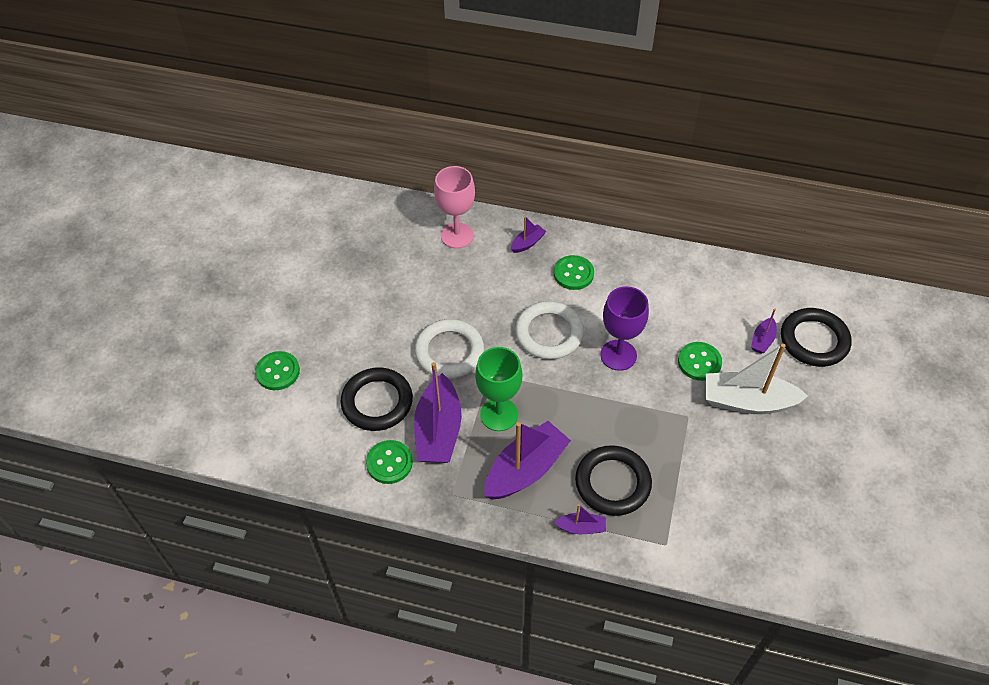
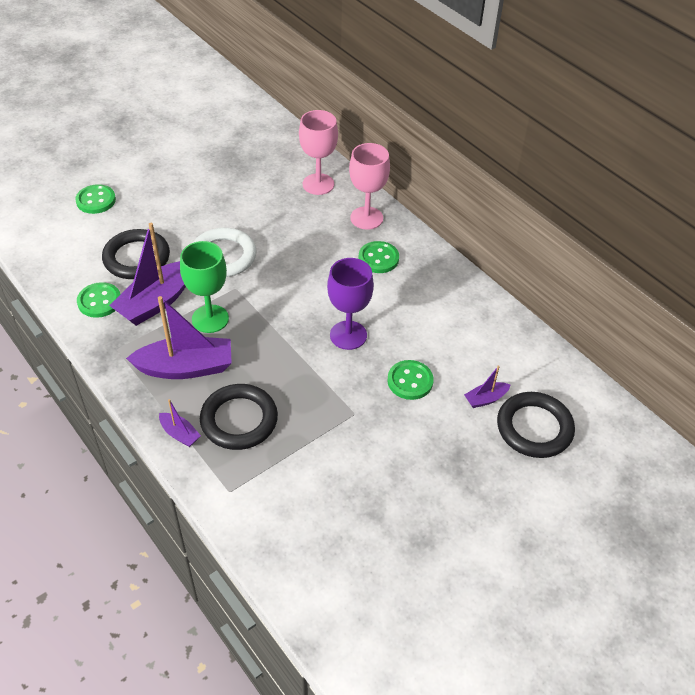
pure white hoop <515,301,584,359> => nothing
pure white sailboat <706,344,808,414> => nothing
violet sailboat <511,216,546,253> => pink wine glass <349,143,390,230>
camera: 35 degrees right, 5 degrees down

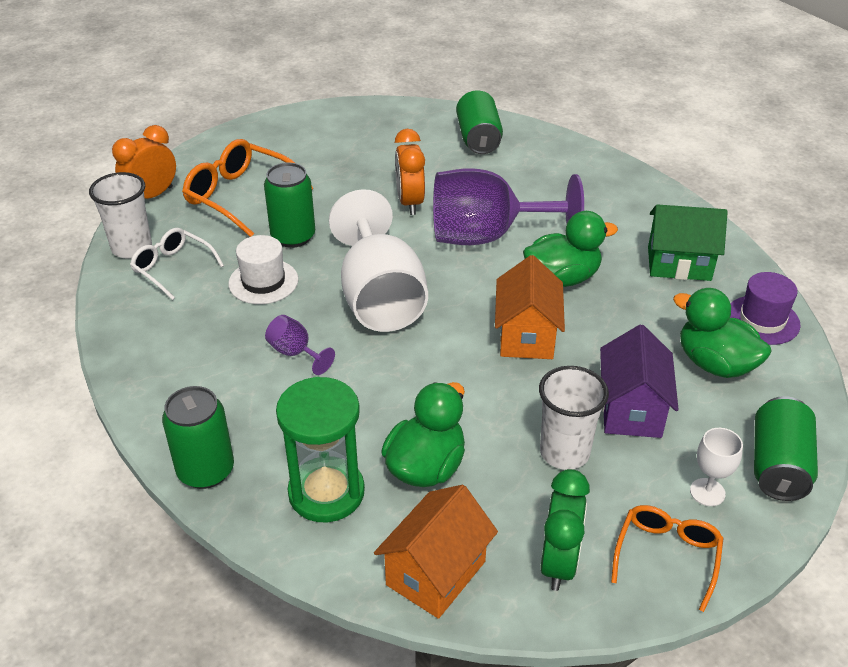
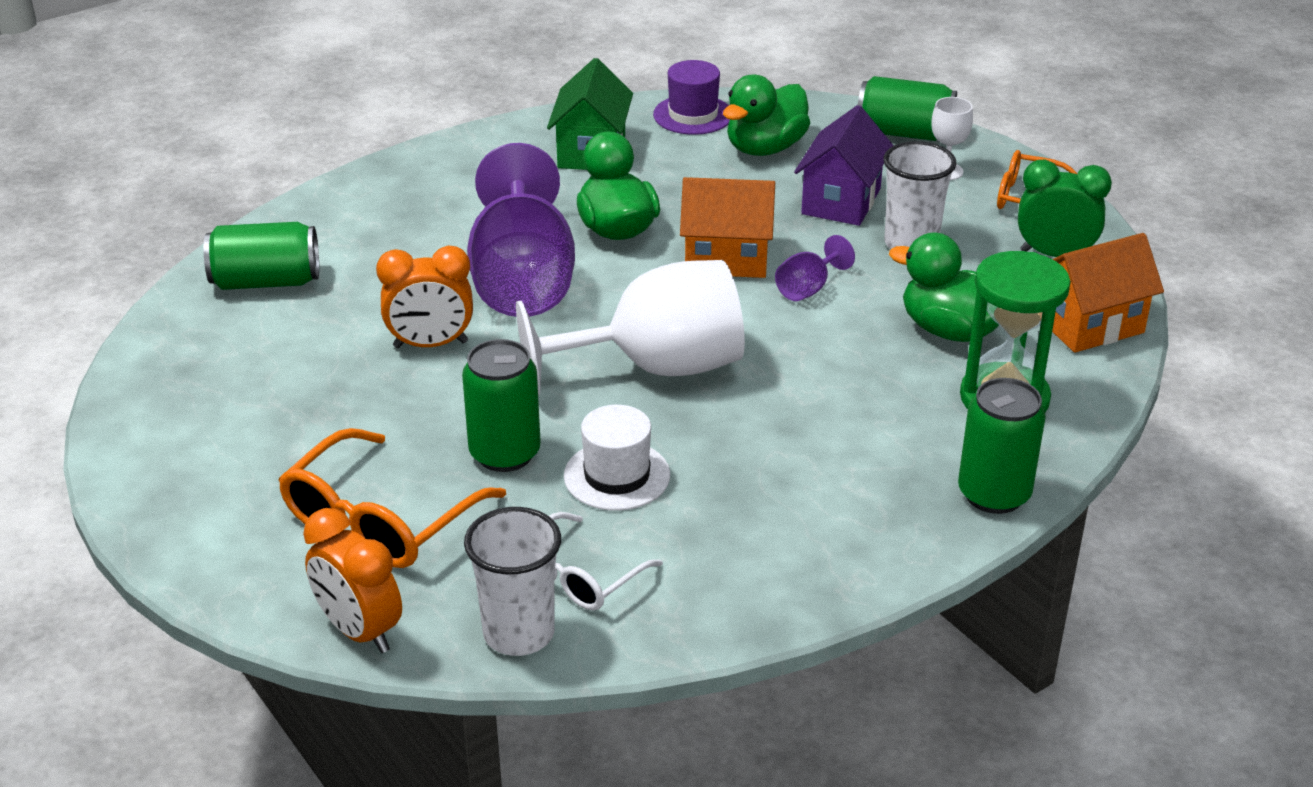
violet wine glass <265,315,335,375> => violet wine glass <775,235,855,301>, relocated
orange cottage <374,485,498,619> => orange cottage <1052,233,1164,353>, 60 degrees counterclockwise
violet cottage <600,324,679,438> => violet cottage <794,105,894,226>, 75 degrees counterclockwise
camera: 90 degrees left, 5 degrees down

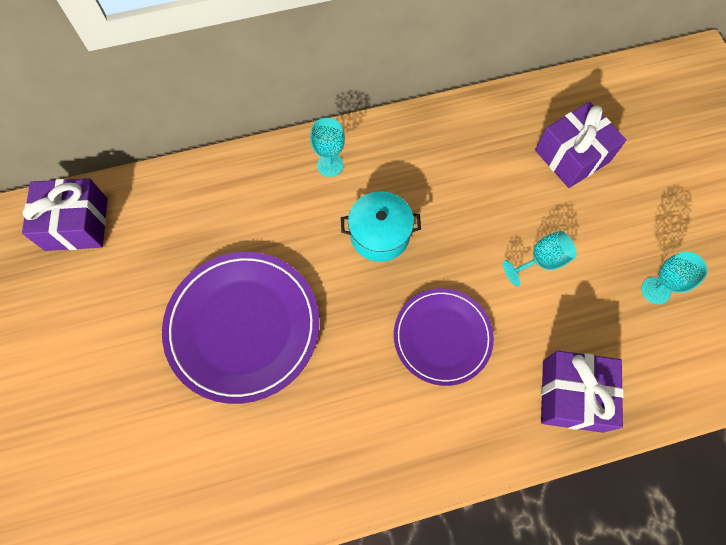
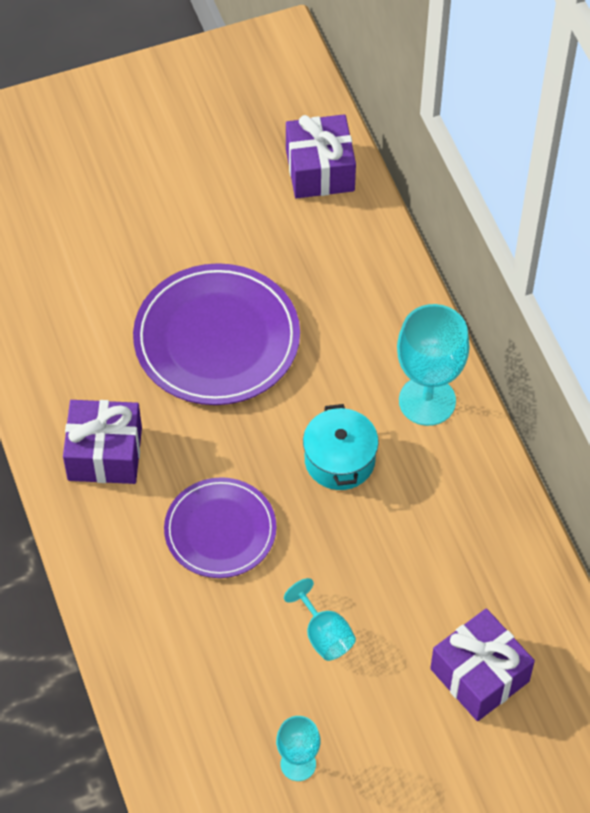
violet gift <541,351,624,433> => violet gift <63,400,142,484>, relocated
teal wine glass <310,118,345,177> => teal wine glass <397,304,470,426>, x1.77
camera: 85 degrees right, 10 degrees down

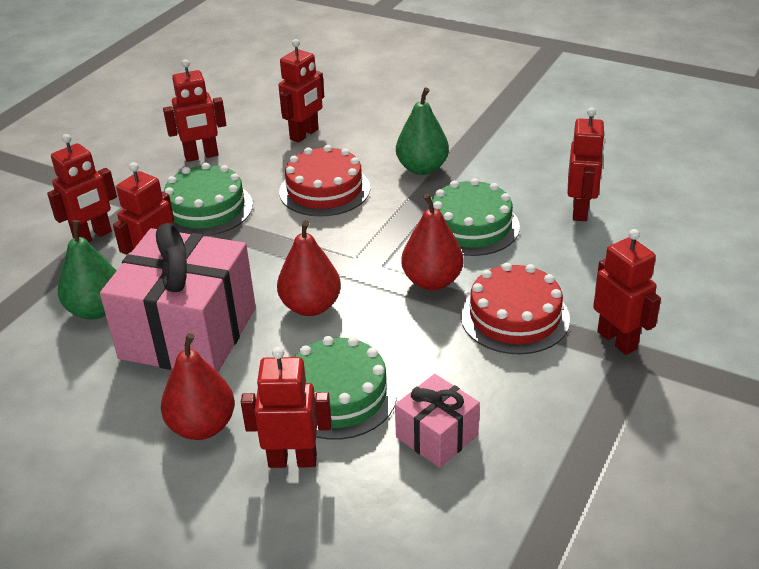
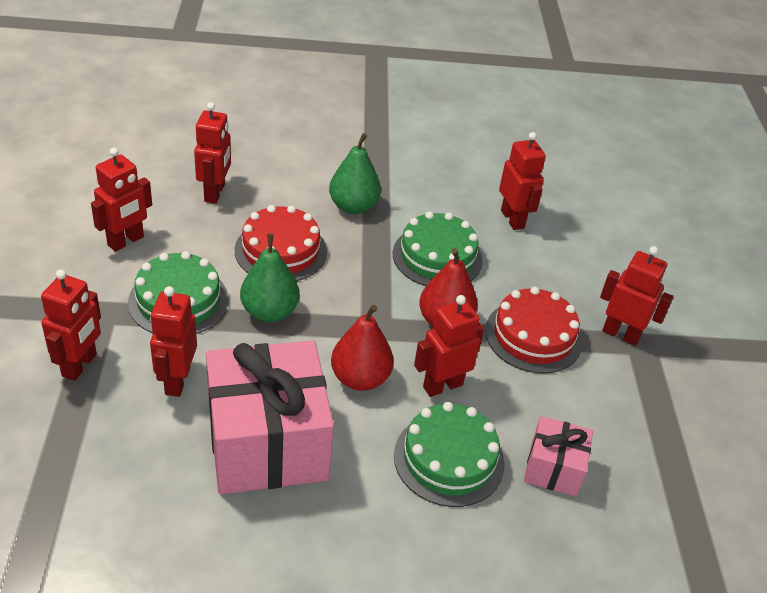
red toy pear <161,333,235,440> => nothing
leaf-green toy pear <58,220,116,319> => leaf-green toy pear <240,233,299,322>, relocated
red toy robot <241,347,332,468> => red toy robot <414,295,484,397>, relocated
camera: 35 degrees left, 5 degrees up

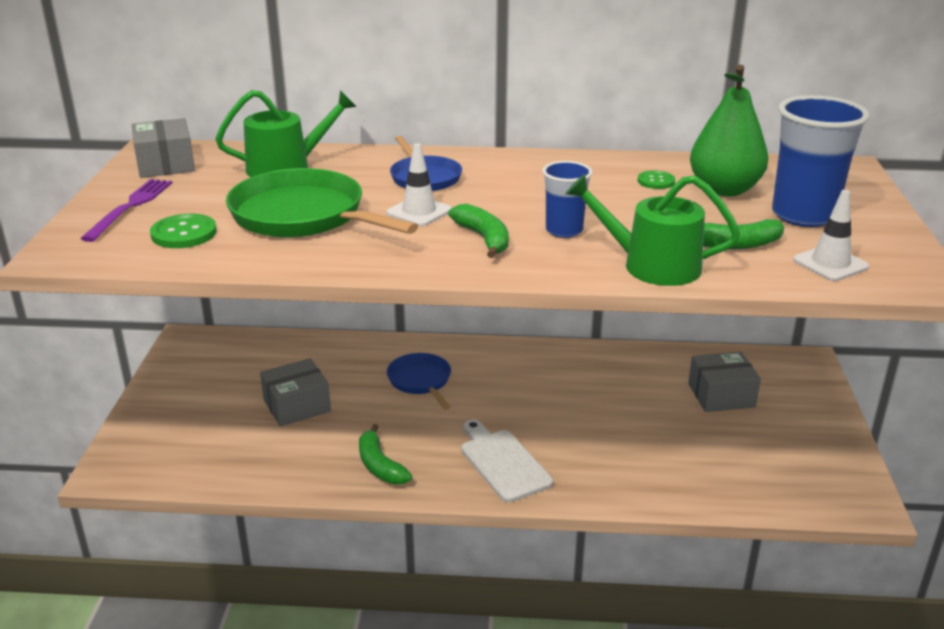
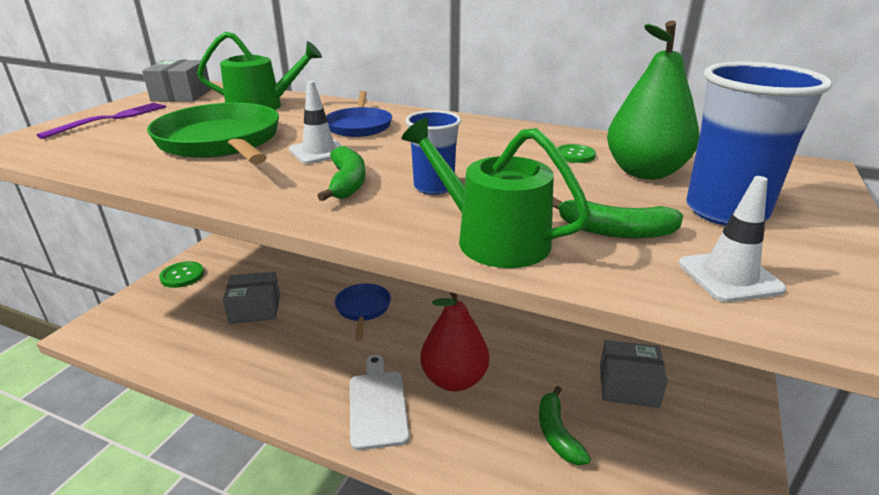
nothing => red toy pear <421,292,489,391>
leaf-green button <150,214,217,248> => leaf-green button <159,261,204,288>, relocated
leaf-green banana fruit <359,424,412,484> => leaf-green banana fruit <539,386,591,465>, relocated
camera: 20 degrees right, 0 degrees up

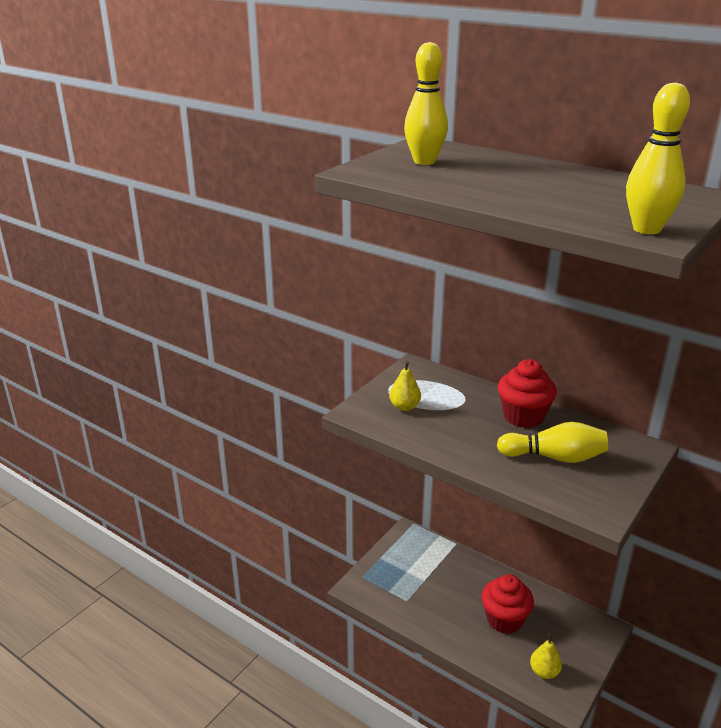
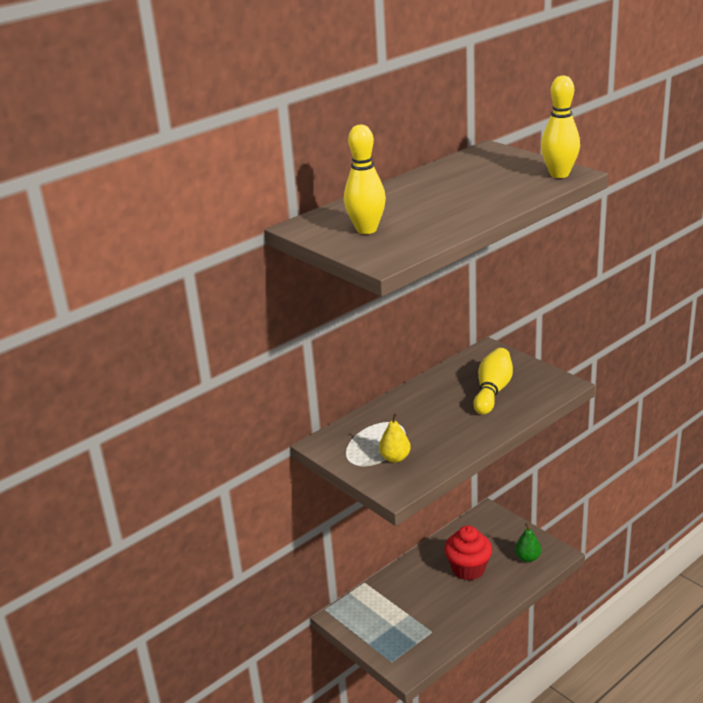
red muffin <498,359,557,428> => nothing
yellow toy pear <530,633,562,679> => leaf-green toy pear <515,523,541,562>
camera: 75 degrees left, 0 degrees up

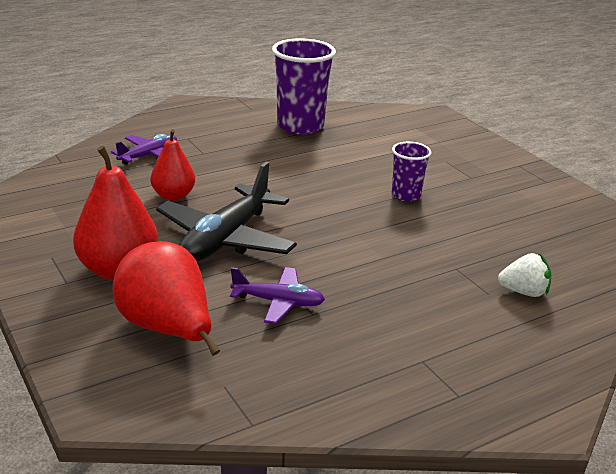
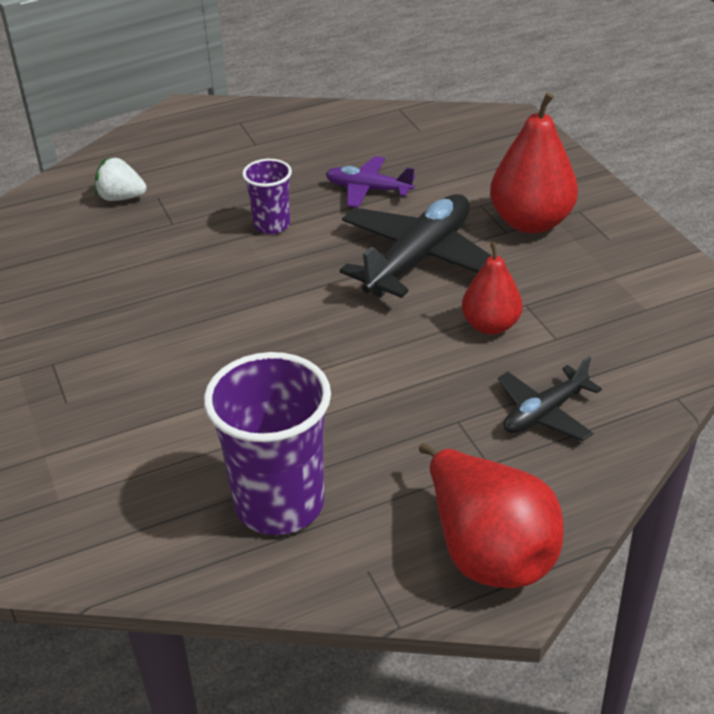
red toy pear <113,241,220,356> => red toy pear <419,443,564,588>, relocated
violet beaker <392,142,432,201> => violet beaker <242,159,292,234>, relocated
violet aeroplane <111,134,177,165> => ebony aeroplane <498,356,602,441>
camera: 170 degrees left, 10 degrees up

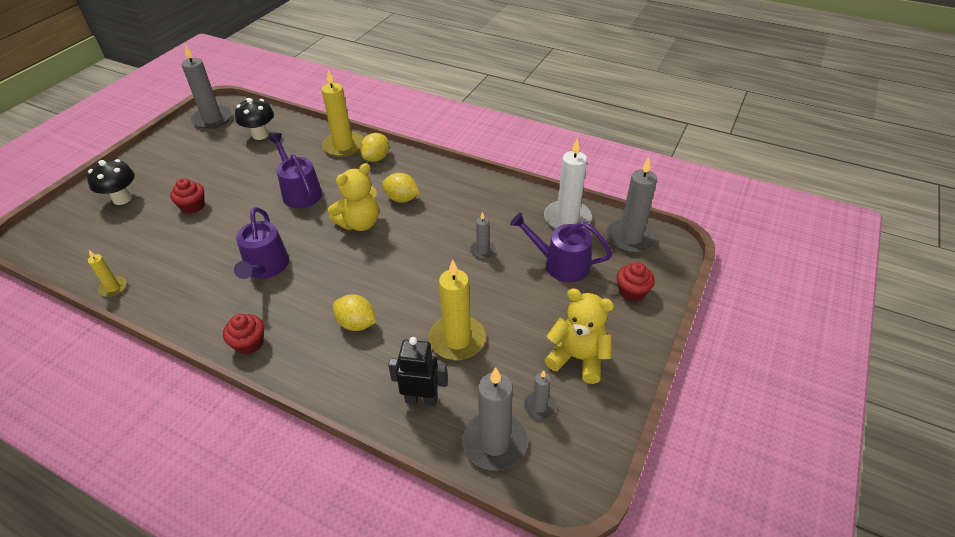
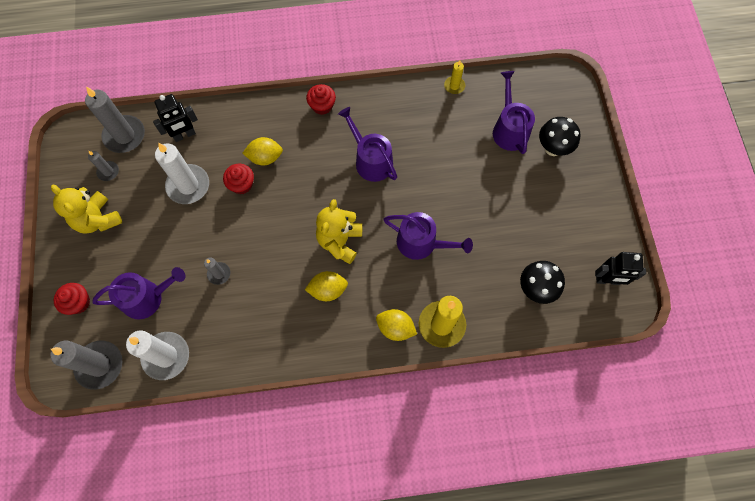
nothing => violet watering pot <493,71,535,154>
red muffin <170,178,205,214> => red muffin <223,164,254,194>, relocated
gray pillar candle <182,45,232,129> => ebony toy robot <595,252,646,285>
yellow pillar candle <428,260,486,360> => pure white pillar candle <155,143,209,204>
yellow citrus fruit <360,133,389,162> => yellow citrus fruit <376,309,417,341>, 60 degrees counterclockwise
yellow teddy <545,288,614,384> => yellow teddy <51,185,122,234>, 60 degrees clockwise
camera: 145 degrees right, 25 degrees up

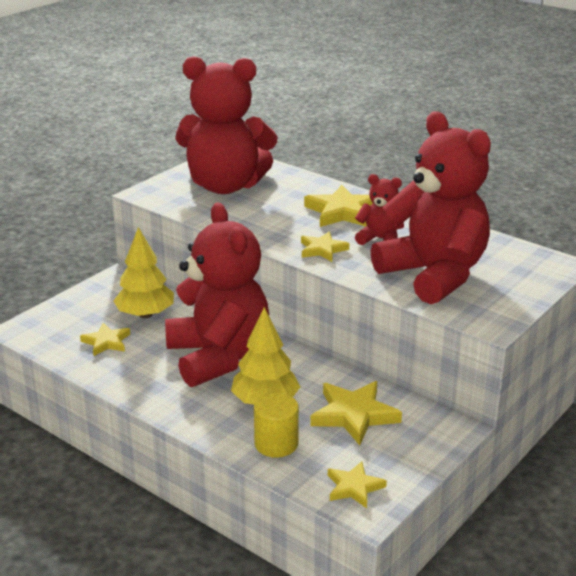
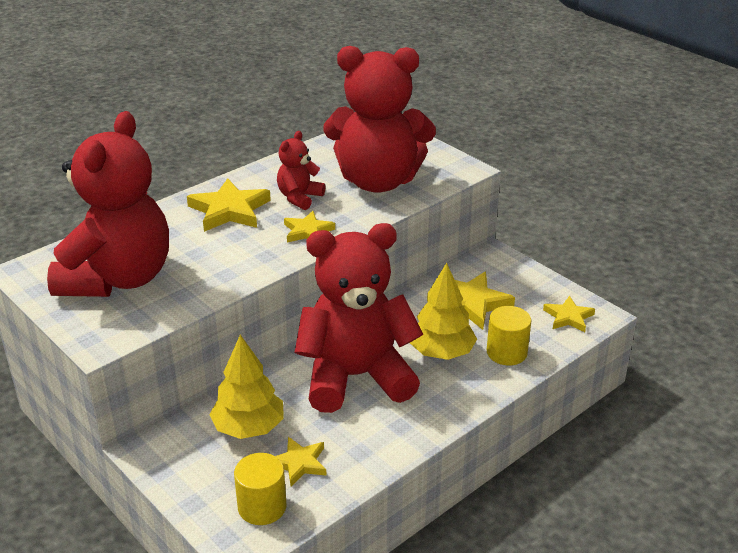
nothing => yellow cylinder shape <234,453,287,525>
red teddy <371,112,491,304> => red teddy <323,46,436,193>, 150 degrees counterclockwise
camera: 80 degrees left, 5 degrees up

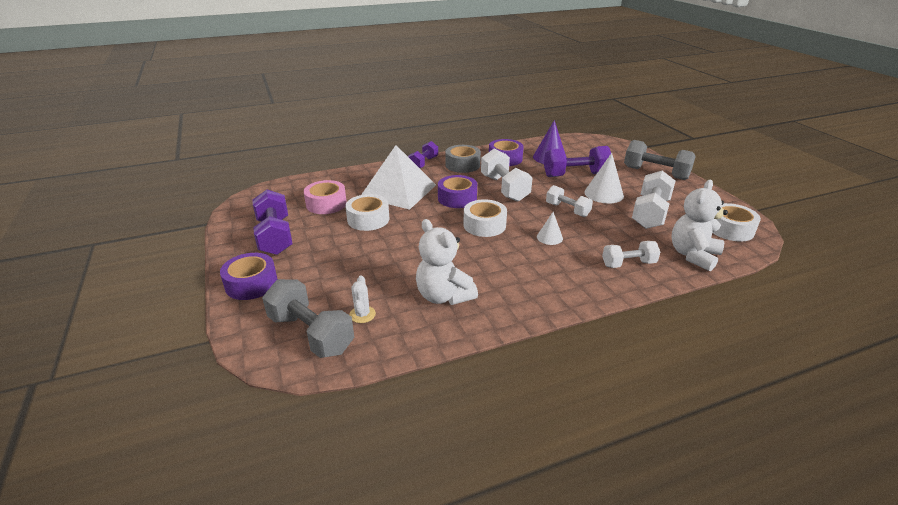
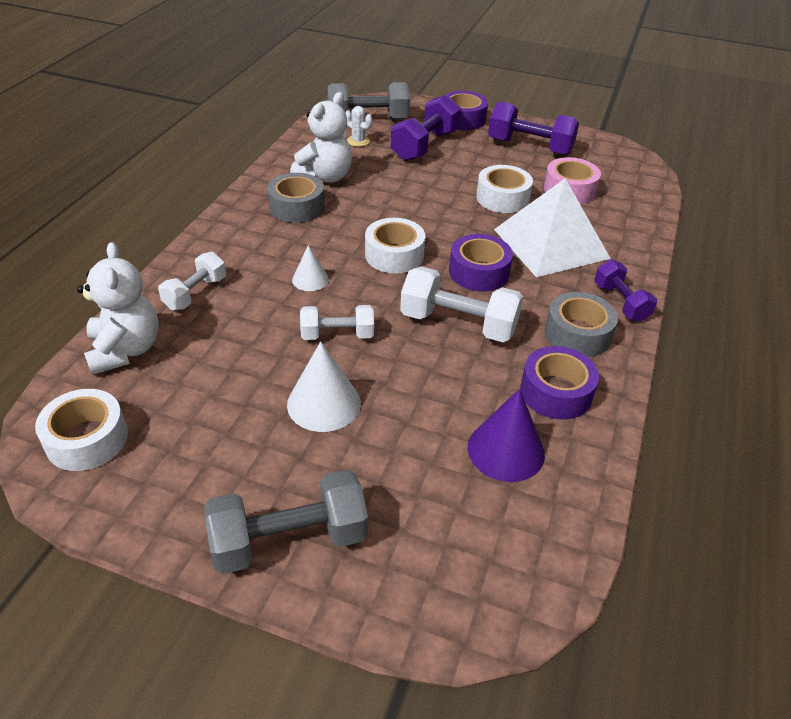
pure white hand weight <632,171,675,229> => nothing
nothing => gray tape <267,173,325,223>
violet hand weight <544,146,611,177> => violet hand weight <391,95,461,161>, relocated
pure white teddy <416,219,478,305> => pure white teddy <290,92,352,183>, 120 degrees clockwise
camera: 130 degrees right, 10 degrees up

